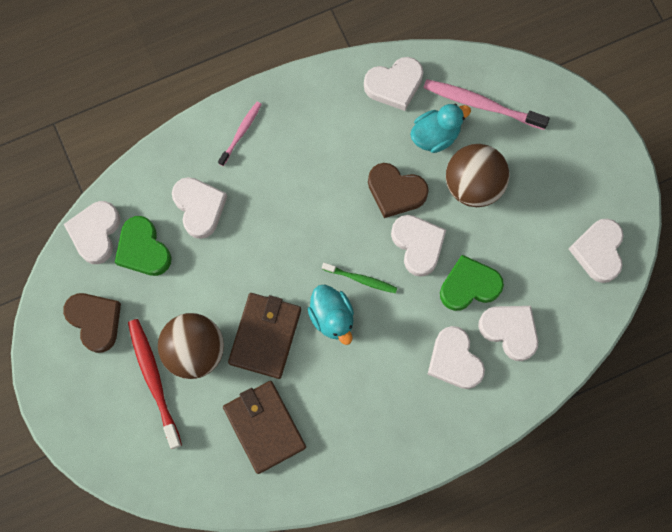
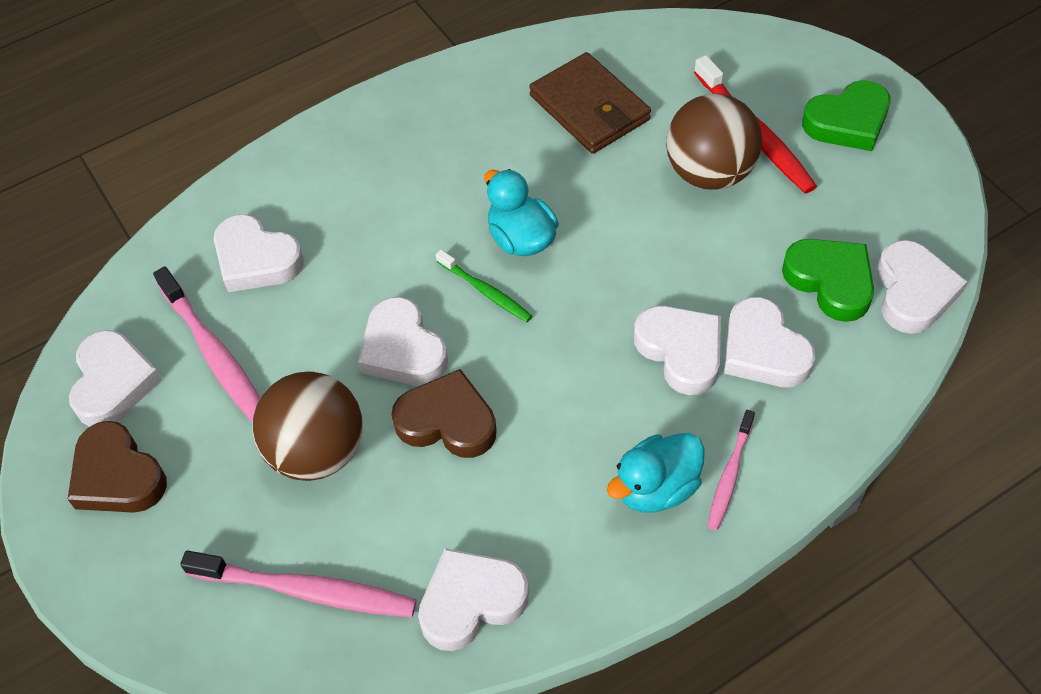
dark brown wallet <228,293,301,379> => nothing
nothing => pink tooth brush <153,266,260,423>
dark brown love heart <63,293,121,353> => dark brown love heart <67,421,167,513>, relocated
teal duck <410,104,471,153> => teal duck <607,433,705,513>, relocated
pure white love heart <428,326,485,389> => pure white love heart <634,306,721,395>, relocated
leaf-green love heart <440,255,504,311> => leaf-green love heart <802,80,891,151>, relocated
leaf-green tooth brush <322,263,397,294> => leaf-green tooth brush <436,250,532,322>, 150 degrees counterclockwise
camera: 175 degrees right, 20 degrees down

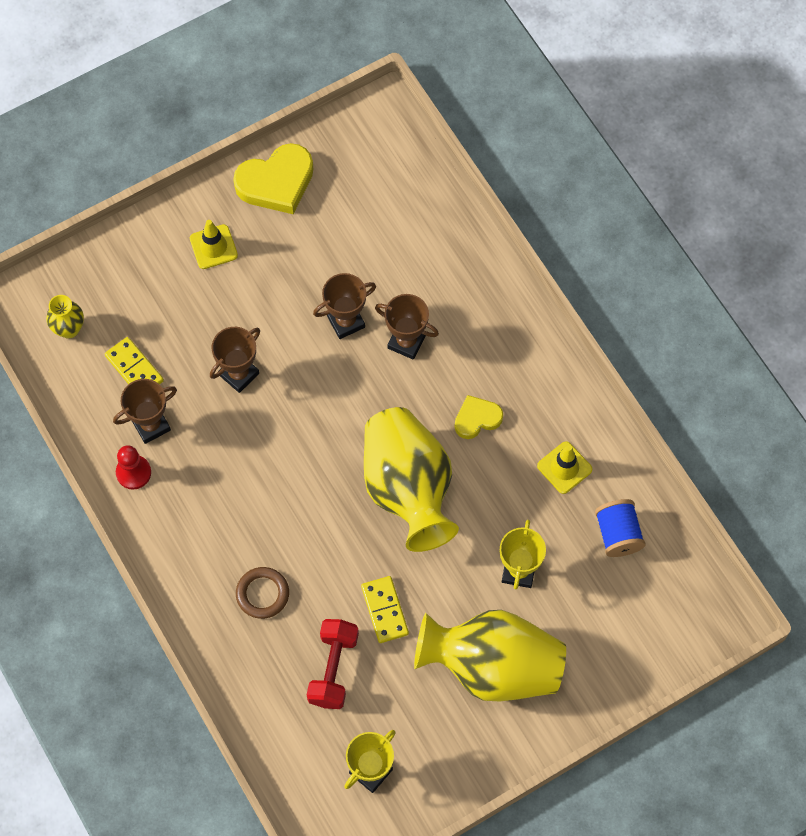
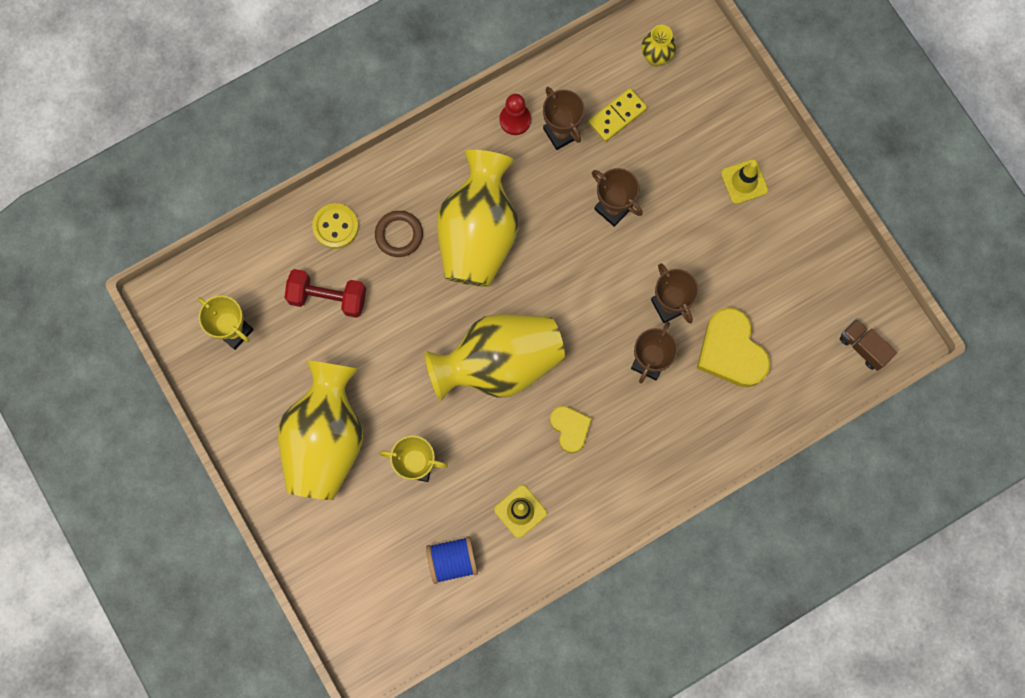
yellow domino piece <361,576,409,643> => nothing
nothing => yellow button <312,203,359,249>
nothing => yellow tall vase <437,150,519,287>
nothing => dark brown lorry <840,319,897,371>
yellow love heart <233,143,313,214> => yellow love heart <697,308,770,387>, relocated
camera: 90 degrees right, 10 degrees up

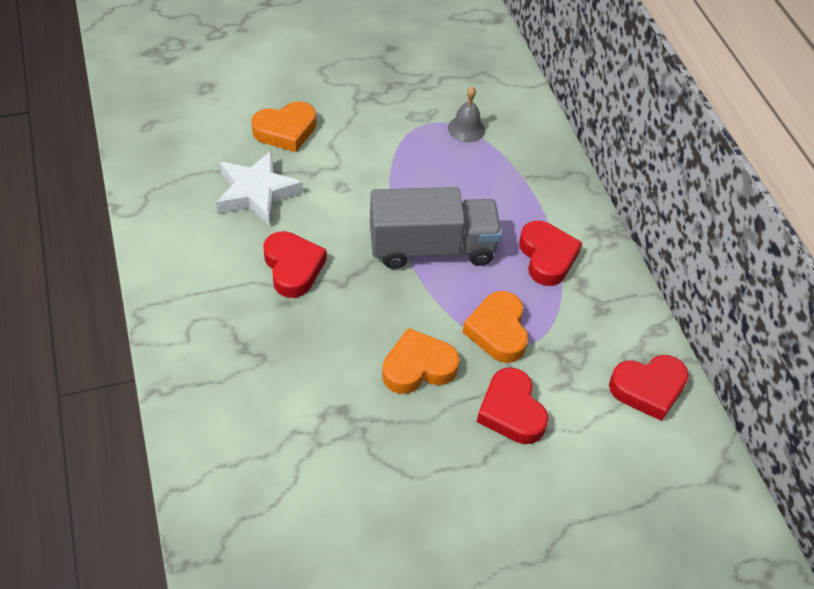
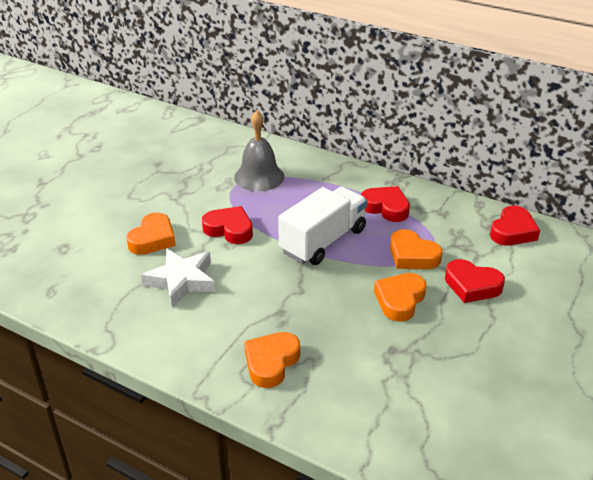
nothing => orange love heart <244,332,300,388>
red love heart <263,231,327,298> => red love heart <202,206,253,244>, relocated
gray lorry <370,187,502,269> => pure white lorry <278,187,367,265>
gray school bell <448,86,485,142> => gray school bell <234,111,284,191>, x1.77
camera: 40 degrees left, 15 degrees down

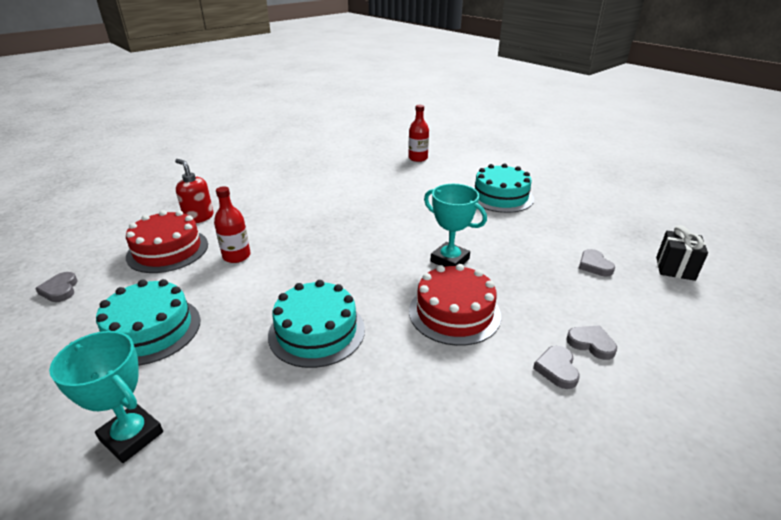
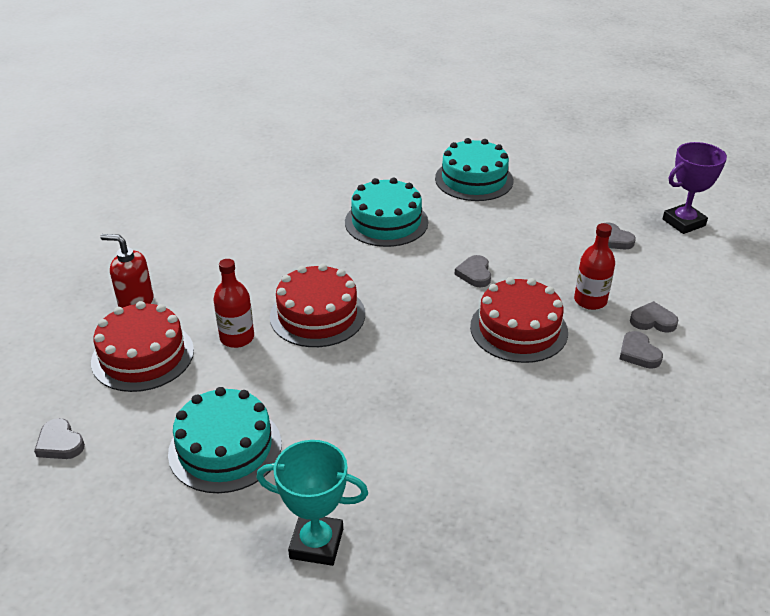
nothing => red gateau <270,264,365,347>
teal gateau <268,280,365,368> => teal gateau <345,178,428,247>, relocated
red flask <408,105,429,162> => red flask <574,223,615,310>, relocated
teal trophy <424,184,487,267> => gray love heart <454,255,491,287>
ebony gift <656,225,708,281> => violet trophy <663,142,727,234>
camera: 25 degrees left, 5 degrees up

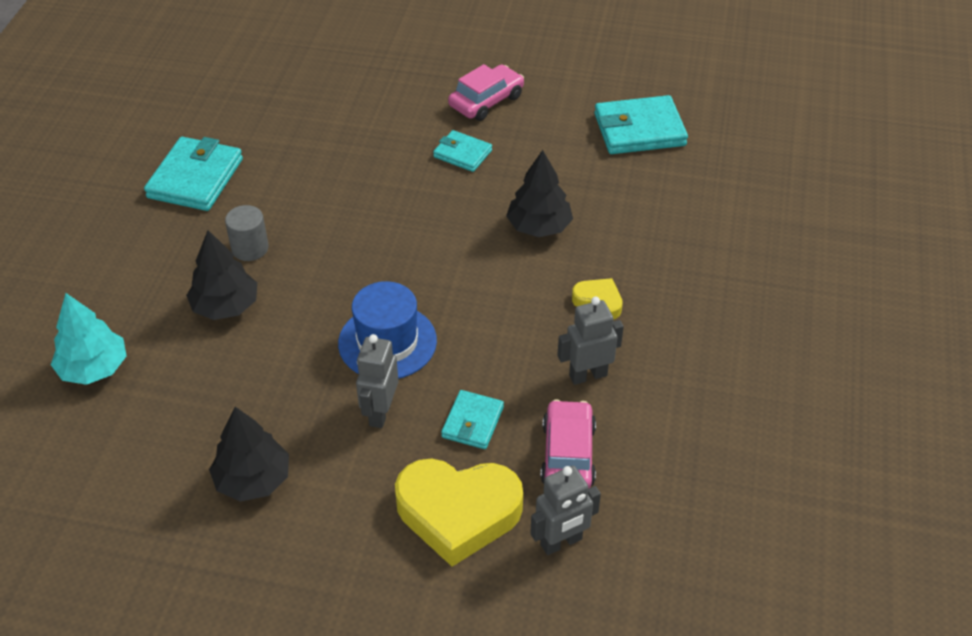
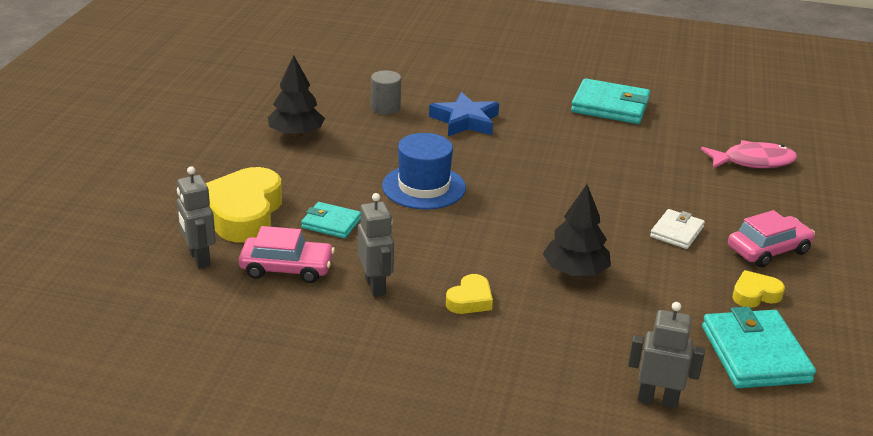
teal toy tree <51,293,127,385> => nothing
nothing => pink fish figure <701,140,797,169>
nothing => yellow love heart <733,270,785,308>
gray cylinder shape <225,205,269,261> => gray cylinder shape <371,70,401,114>, relocated
gray toy robot <356,334,399,428> => gray toy robot <628,302,705,409>, relocated
ebony toy tree <186,230,257,320> => cobalt star <429,92,499,136>
teal wallet <433,130,492,172> => pure white wallet <650,209,705,249>
pink toy car <448,64,524,121> => pink toy car <728,210,815,267>, 75 degrees counterclockwise
camera: 90 degrees right, 15 degrees down

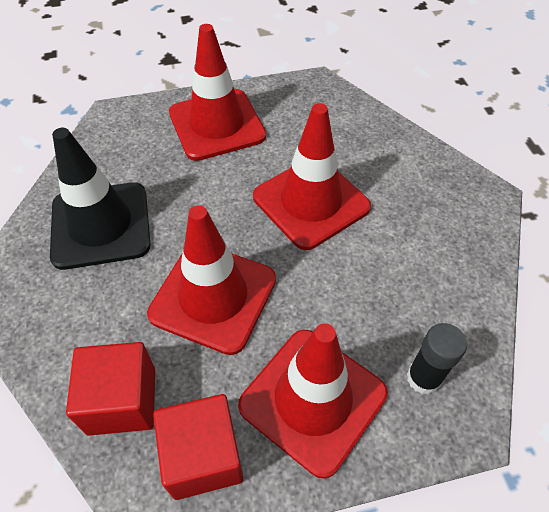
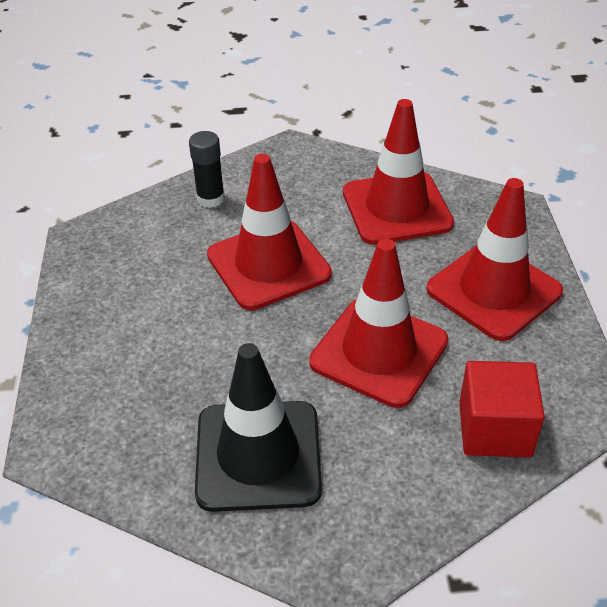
red cube <153,394,244,500> => nothing
red road cone <169,24,266,161> => red road cone <343,99,454,245>, relocated
ebony stick of glue <407,323,467,395> => ebony stick of glue <189,131,225,208>, relocated
camera: 80 degrees left, 10 degrees down

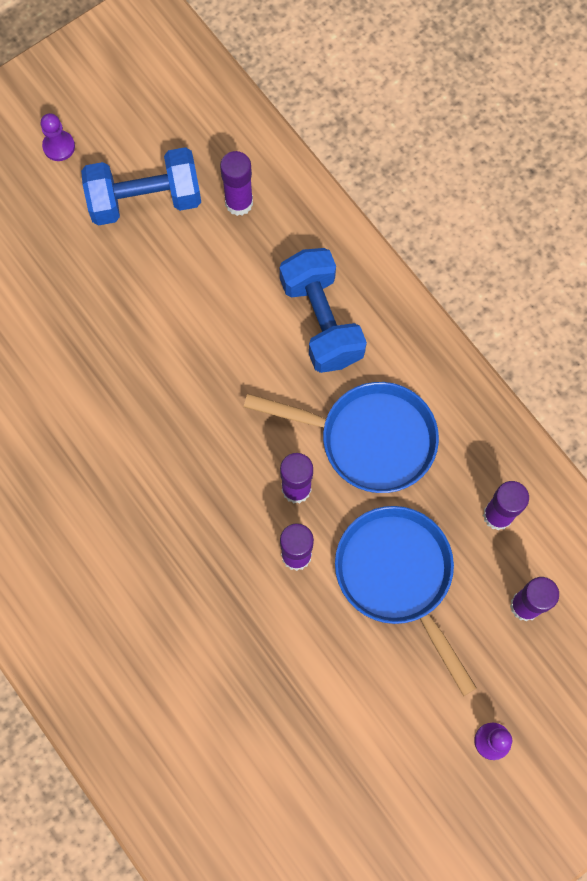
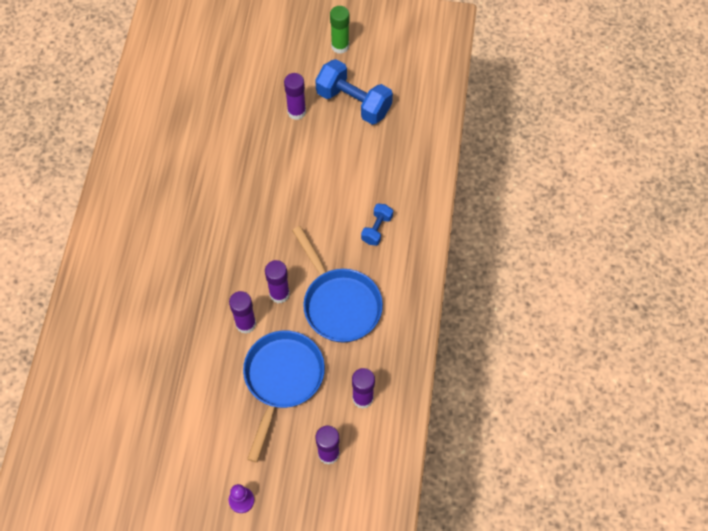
violet stick of glue <220,151,253,216> => violet stick of glue <284,73,306,120>, relocated
violet chess pawn <40,113,75,161> => leaf-green stick of glue <330,6,349,54>
cobalt hand weight <280,248,367,373> => cobalt hand weight <361,203,393,246>, x0.52
camera: 45 degrees right, 10 degrees down

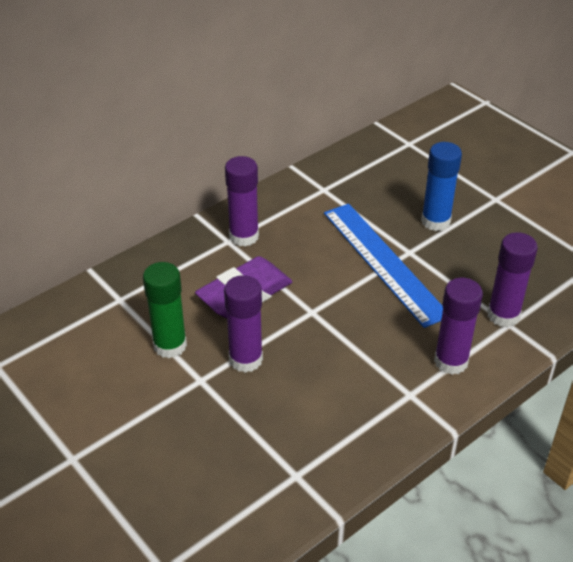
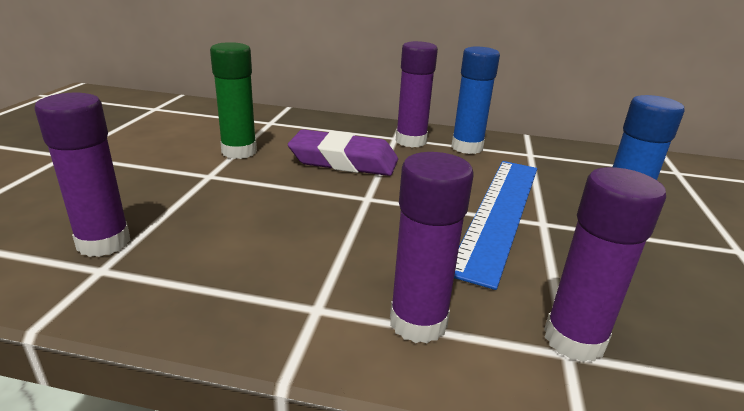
nothing => cobalt stick of glue <451,47,500,154>
violet stick of glue <224,275,263,373> => violet stick of glue <34,93,131,257>, relocated
camera: 50 degrees right, 15 degrees down

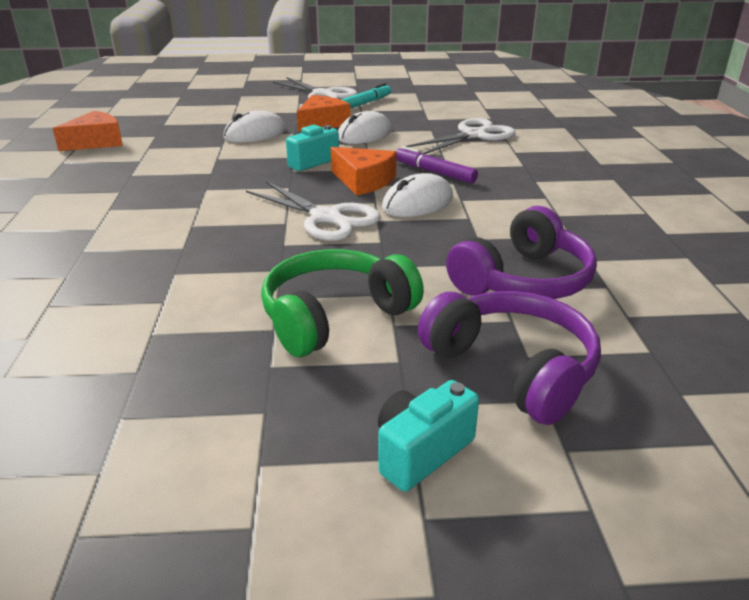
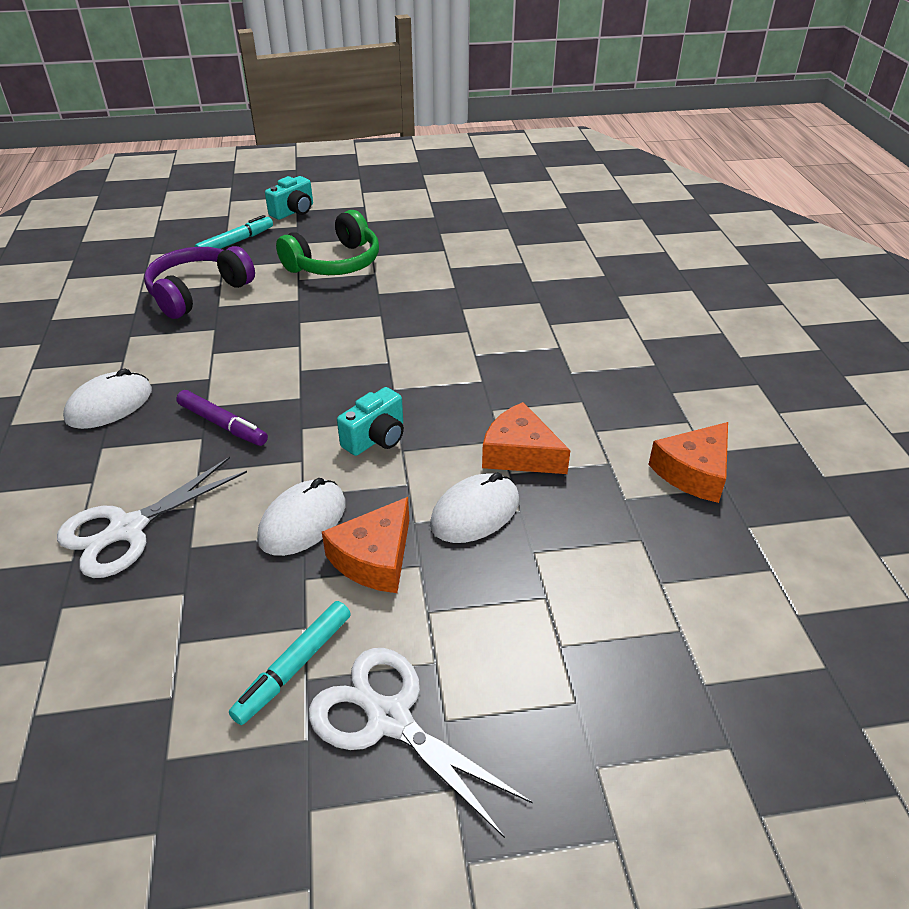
pure white scissors <246,181,381,241> => nothing
orange cheese <331,147,397,195> => orange cheese <482,402,571,474>, relocated
pure white computer mouse <382,173,453,217> => pure white computer mouse <63,368,152,429>, relocated
violet headphones <418,291,601,425> => teal marker pen <195,215,273,249>
camera: 175 degrees right, 10 degrees up

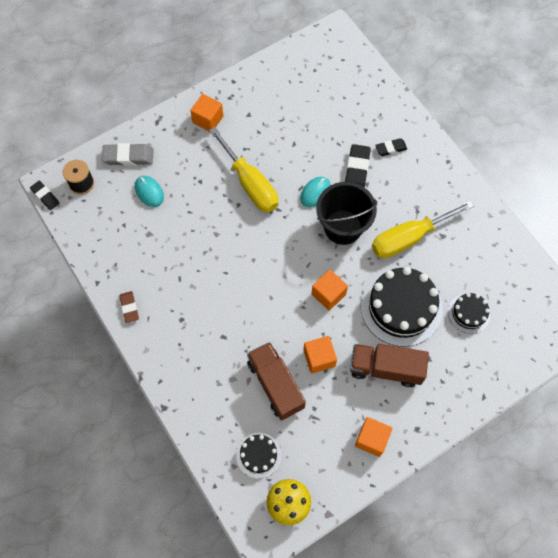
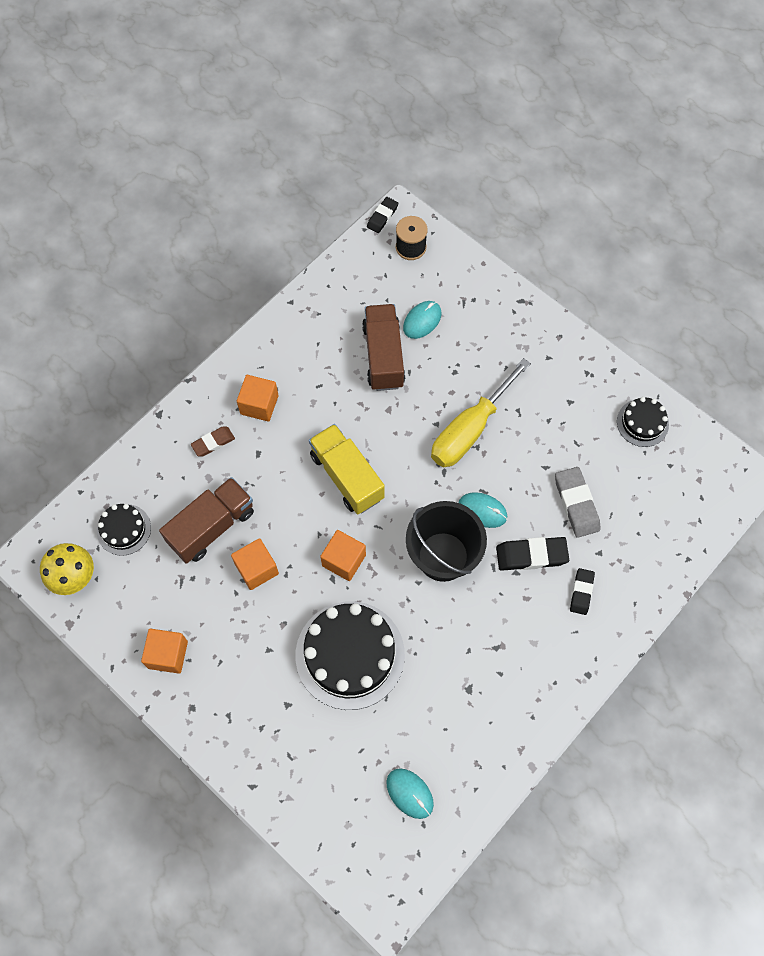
yellow flat screwdriver <372,200,474,258> => nothing
nothing => yellow lorry <309,424,385,515>
nothing => teal computer mouse <386,768,434,819>
gray gum eraser <102,143,154,166> => gray gum eraser <555,467,601,538>, relocated
dark brown gum eraser <120,291,139,323> => dark brown gum eraser <191,427,235,456>, relocated
orange cube <190,94,223,132> => orange cube <237,375,278,422>, relocated
dark brown lorry <350,344,429,387> => dark brown lorry <362,304,405,391>, relocated
ebony gateau <448,293,490,334> => ebony gateau <617,397,669,447>, relocated
ebony gum eraser <375,138,407,156> => ebony gum eraser <570,568,595,615>, 45 degrees clockwise
camera: 75 degrees right, 0 degrees up

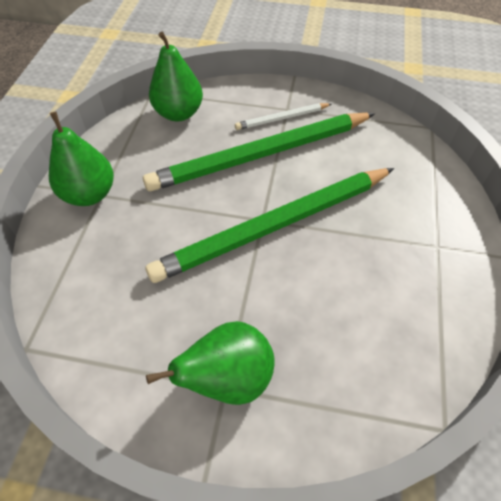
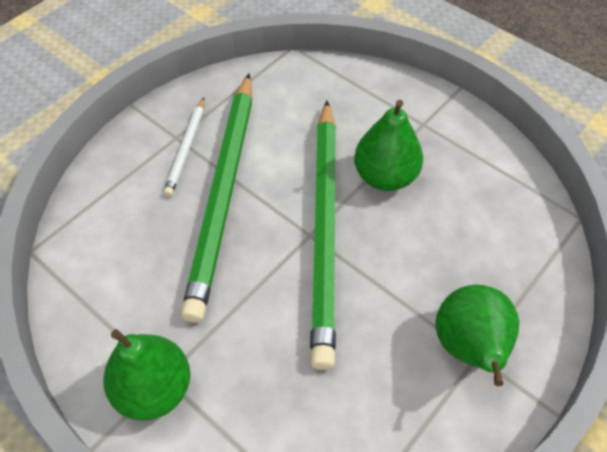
leaf-green toy pear <149,32,203,121> => leaf-green toy pear <354,100,423,191>, relocated
camera: 60 degrees left, 0 degrees up

